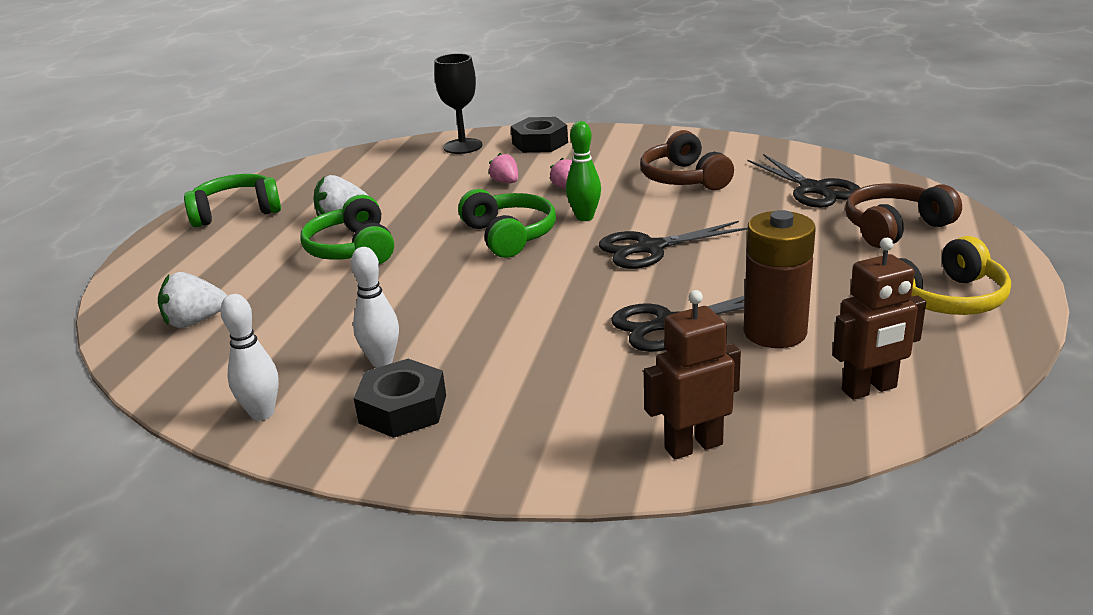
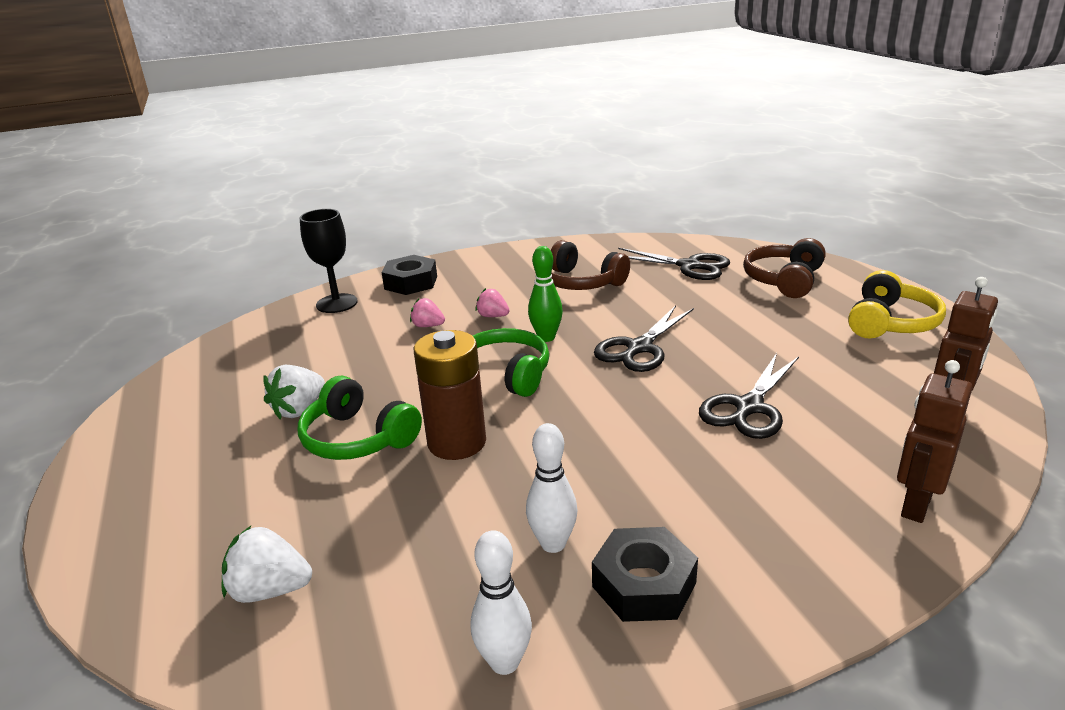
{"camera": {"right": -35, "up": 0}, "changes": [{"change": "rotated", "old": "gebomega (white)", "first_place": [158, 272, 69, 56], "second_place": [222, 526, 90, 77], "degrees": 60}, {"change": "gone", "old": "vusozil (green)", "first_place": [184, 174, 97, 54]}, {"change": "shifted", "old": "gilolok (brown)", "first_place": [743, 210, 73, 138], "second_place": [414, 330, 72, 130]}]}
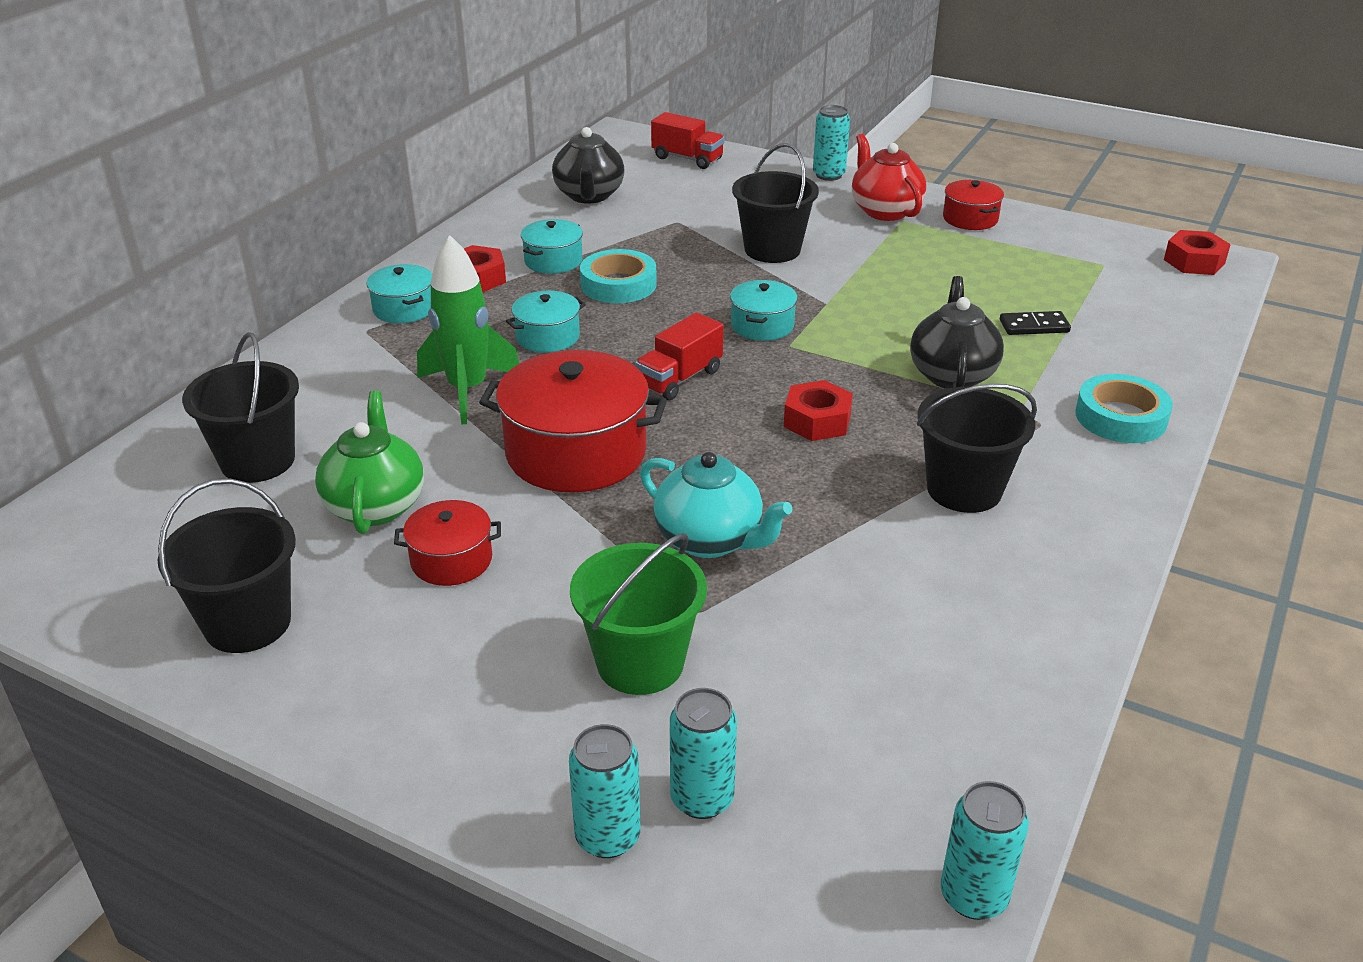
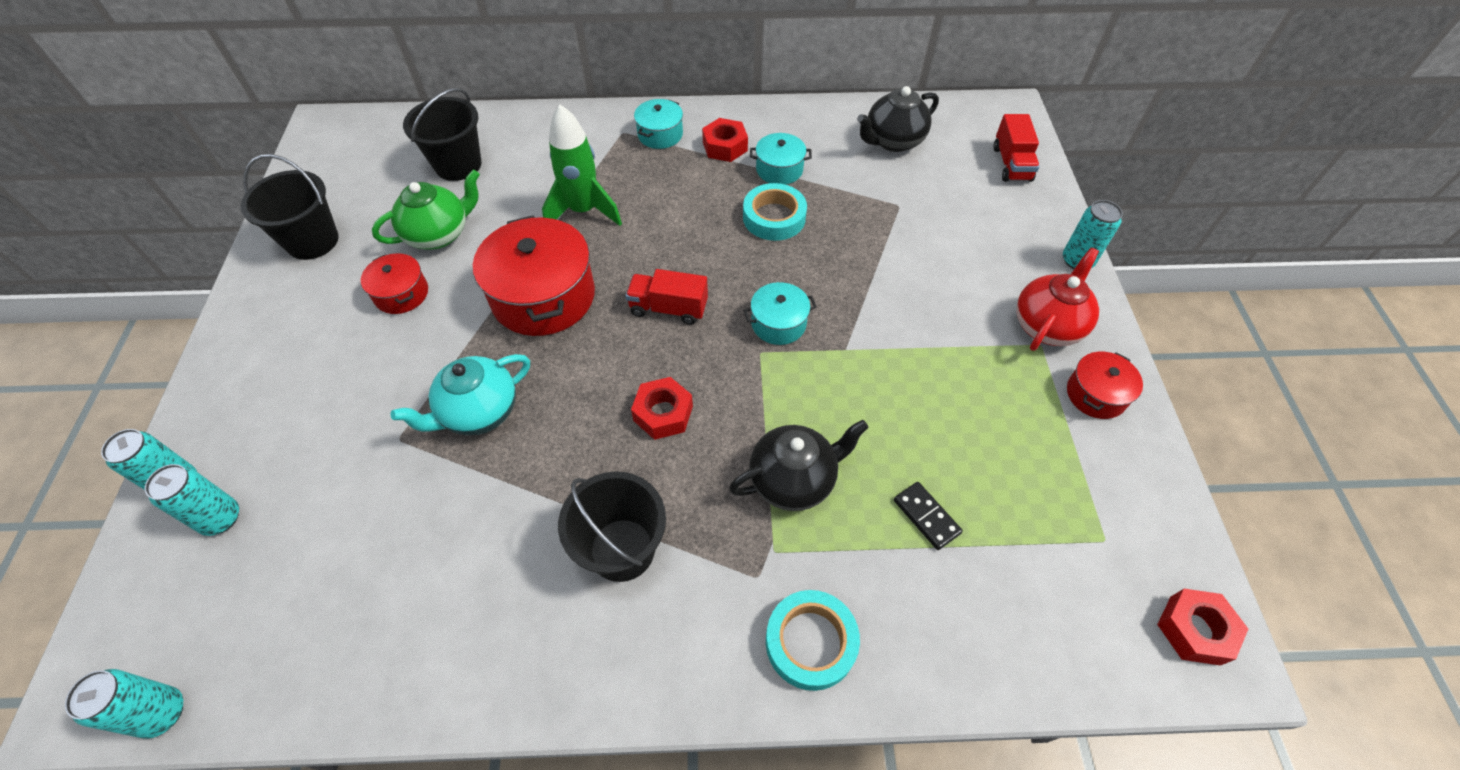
{"camera": {"right": 60, "up": 20}, "changes": [{"change": "gone", "old": "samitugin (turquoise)", "first_place": [506, 291, 80, 61]}, {"change": "gone", "old": "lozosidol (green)", "first_place": [570, 533, 137, 162]}, {"change": "rotated", "old": "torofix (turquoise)", "first_place": [640, 452, 152, 106], "second_place": [390, 354, 140, 81], "degrees": 45}, {"change": "gone", "old": "lozosidol (black)", "first_place": [732, 143, 87, 120]}]}
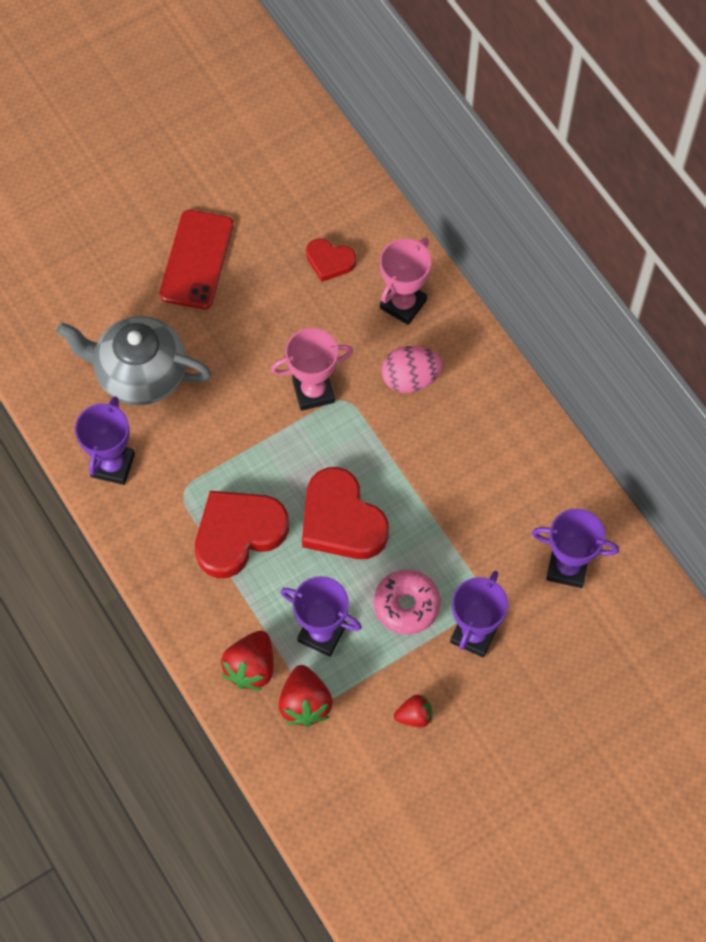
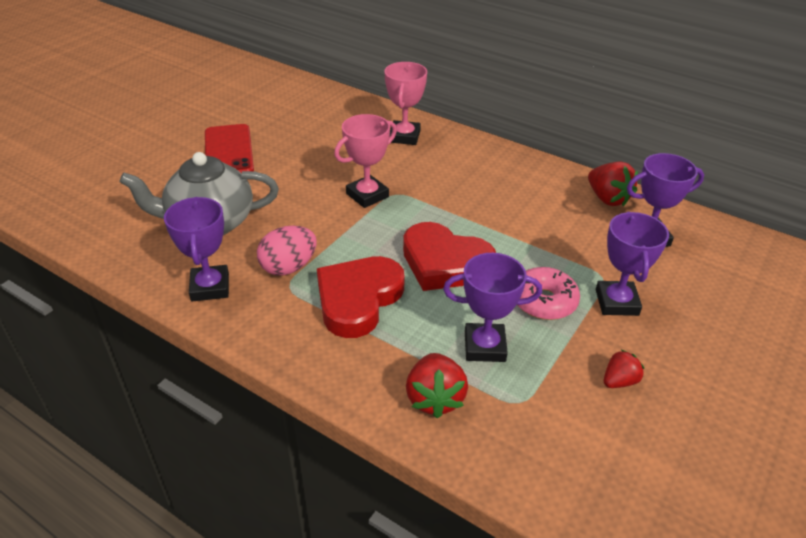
{"camera": {"right": -25, "up": -25}, "changes": [{"change": "shifted", "old": "gebomega (red)", "first_place": [278, 665, 55, 62], "second_place": [588, 161, 50, 45]}, {"change": "gone", "old": "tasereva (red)", "first_place": [306, 238, 50, 44]}, {"change": "shifted", "old": "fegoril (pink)", "first_place": [381, 346, 62, 47], "second_place": [257, 225, 60, 51]}]}
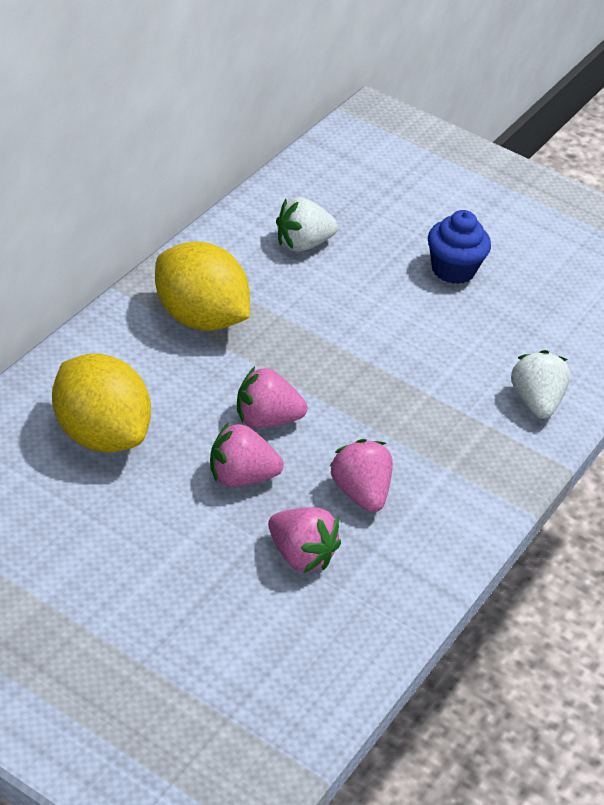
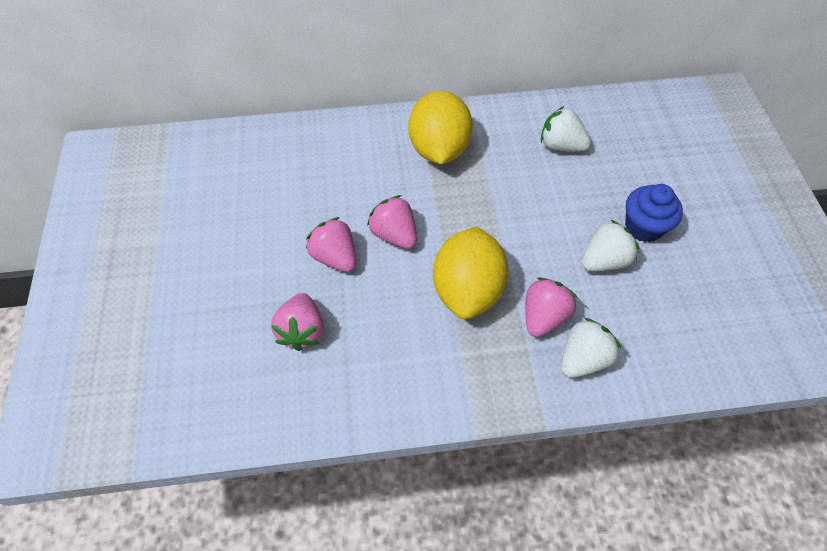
{"camera": {"right": 55, "up": 15}, "changes": [{"change": "shifted", "old": "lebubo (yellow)", "first_place": [52, 354, 99, 98], "second_place": [433, 226, 76, 93]}, {"change": "shifted", "old": "gebomega (pink)", "first_place": [329, 439, 64, 73], "second_place": [525, 277, 53, 60]}, {"change": "new", "new": "gebomega (white)", "second_place": [582, 220, 57, 51]}]}
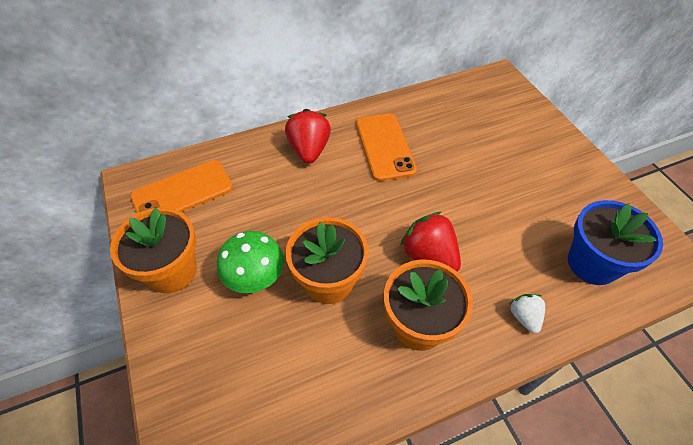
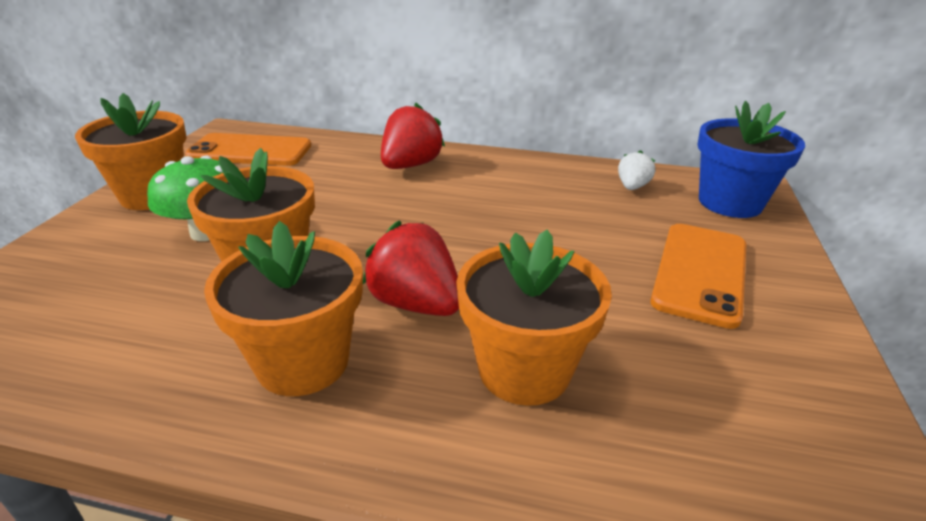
{"camera": {"right": 35, "up": -20}, "changes": [{"change": "shifted", "old": "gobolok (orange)", "first_place": [356, 113, 61, 68], "second_place": [650, 224, 96, 105]}, {"change": "rotated", "old": "gebomega (red)", "first_place": [400, 212, 61, 60], "second_place": [363, 220, 96, 96], "degrees": -45}, {"change": "shifted", "old": "gebomega (white)", "first_place": [510, 294, 35, 40], "second_place": [618, 150, 37, 40]}, {"change": "shifted", "old": "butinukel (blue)", "first_place": [568, 200, 95, 85], "second_place": [697, 101, 108, 117]}, {"change": "new", "new": "butinukel (orange)", "second_place": [456, 230, 156, 176]}]}
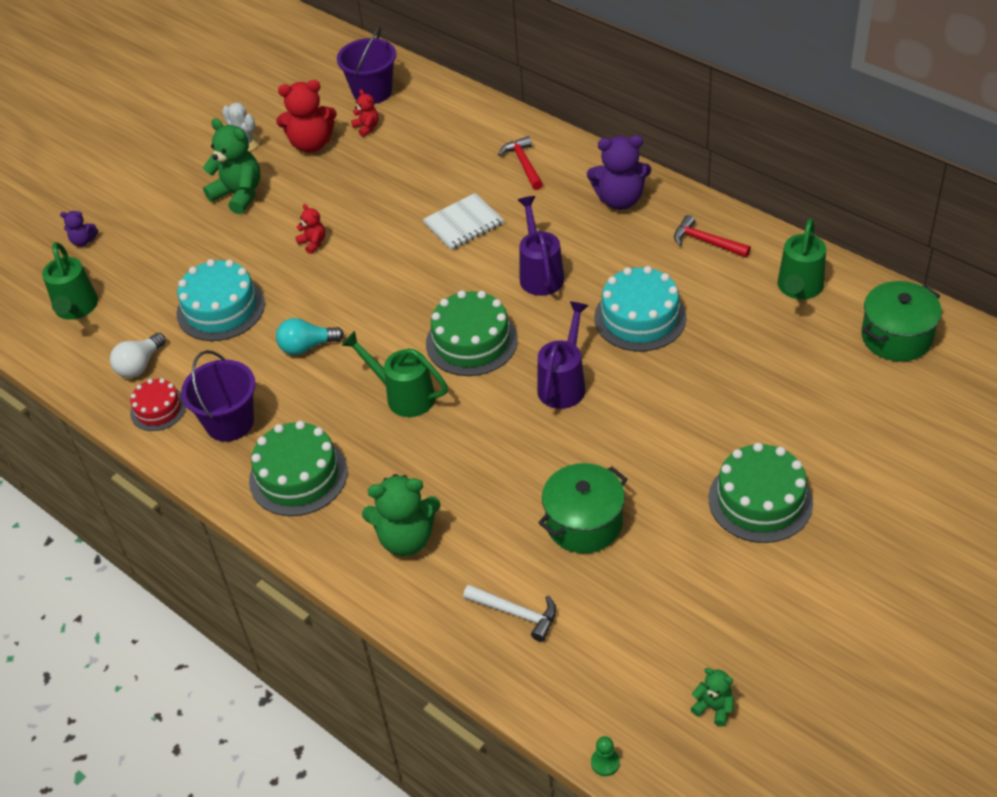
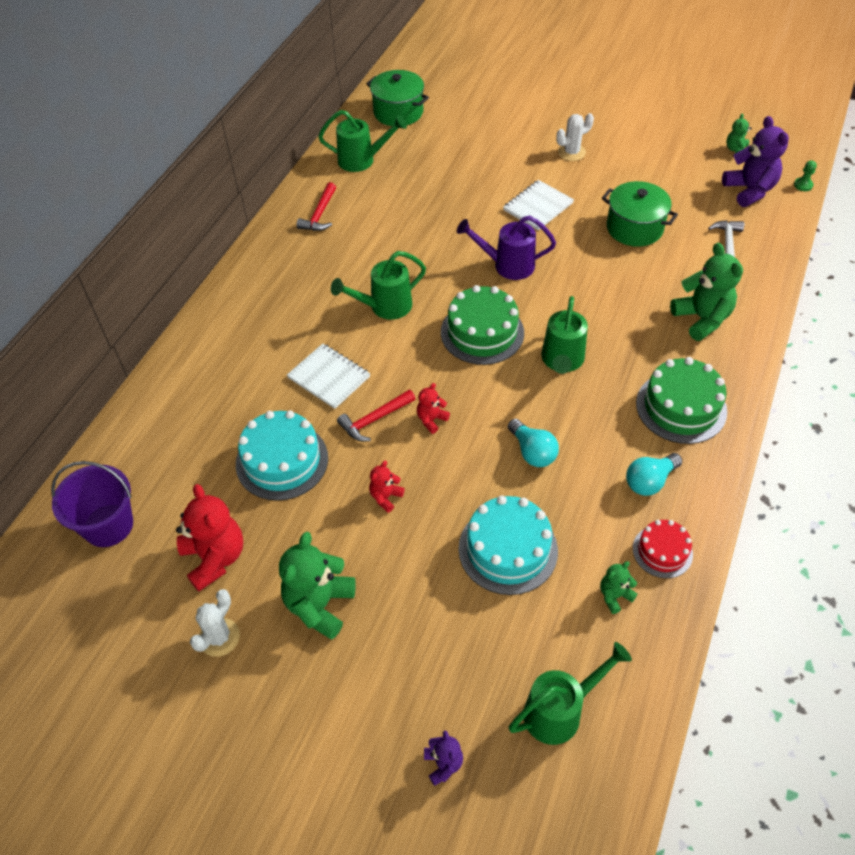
{"camera": {"right": -110, "up": 5}, "changes": [{"change": "swapped", "old": "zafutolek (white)", "new": "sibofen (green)", "first_place": [110, 333, 56, 45], "second_place": [600, 561, 38, 53]}, {"change": "swapped", "old": "lozosidol (purple)", "new": "zafutolek (turquoise)", "first_place": [181, 350, 75, 92], "second_place": [626, 453, 56, 43]}, {"change": "shifted", "old": "sibofen (red)", "first_place": [351, 89, 28, 48], "second_place": [417, 383, 33, 51]}, {"change": "shifted", "old": "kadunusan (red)", "first_place": [498, 136, 45, 54], "second_place": [337, 390, 79, 51]}, {"change": "repainted", "old": "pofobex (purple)", "new": "pofobex (green)", "first_place": [518, 196, 47, 100], "second_place": [331, 251, 95, 69]}, {"change": "shifted", "old": "sibofen (purple)", "first_place": [587, 135, 64, 75], "second_place": [722, 116, 67, 91]}, {"change": "shifted", "old": "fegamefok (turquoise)", "first_place": [594, 266, 92, 86], "second_place": [236, 410, 92, 91]}, {"change": "swapped", "old": "fegamefok (green)", "new": "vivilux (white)", "first_place": [709, 443, 104, 100], "second_place": [556, 113, 38, 48]}, {"change": "new", "new": "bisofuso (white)", "second_place": [503, 180, 71, 51]}]}
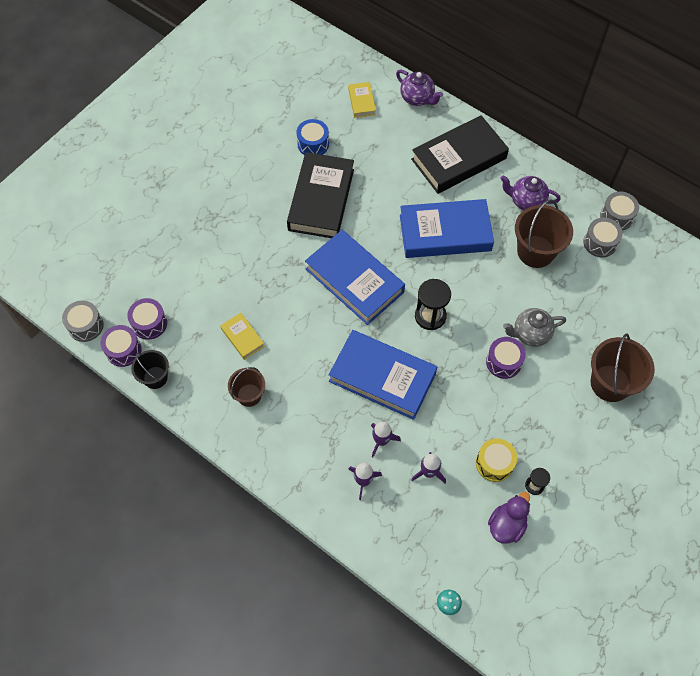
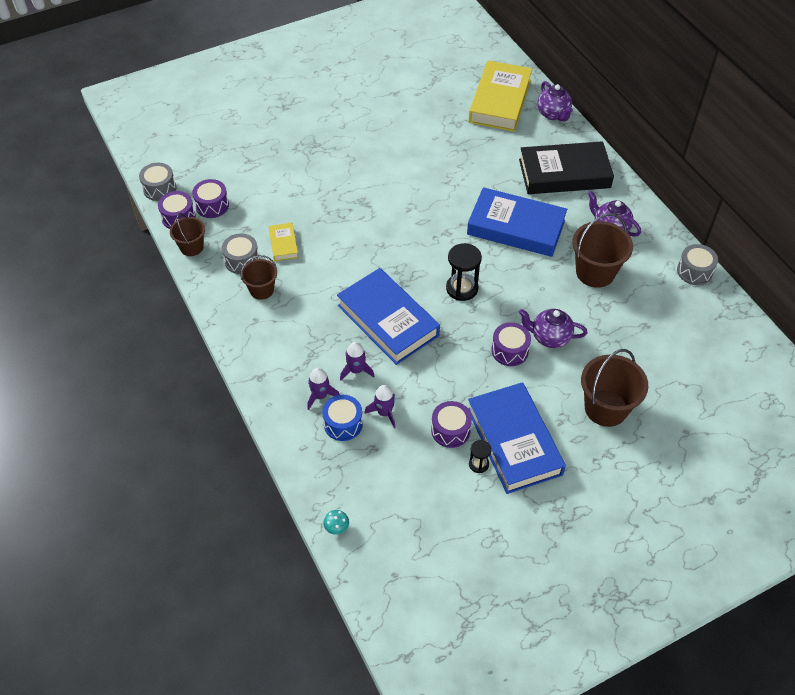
{"camera": {"right": 25, "up": -10}, "changes": [{"change": "repainted", "old": "lozosidol (black)", "new": "lozosidol (brown)", "first_place": [131, 350, 38, 39], "second_place": [170, 213, 35, 43]}, {"change": "gone", "old": "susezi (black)", "first_place": [287, 152, 67, 86]}, {"change": "shifted", "old": "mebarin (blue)", "first_place": [296, 119, 33, 36], "second_place": [322, 395, 41, 46]}, {"change": "shifted", "old": "susezi (blue)", "first_place": [305, 230, 100, 95], "second_place": [468, 382, 98, 112]}, {"change": "scaled", "old": "susezi (yellow)", "first_place": [348, 82, 28, 36], "second_place": [469, 60, 63, 72], "factor": 2.17}, {"change": "repainted", "old": "mebarin (yellow)", "new": "mebarin (purple)", "first_place": [476, 438, 41, 44], "second_place": [431, 401, 41, 47]}, {"change": "gone", "old": "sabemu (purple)", "first_place": [488, 492, 42, 52]}, {"change": "repainted", "old": "torofix (grey)", "new": "torofix (purple)", "first_place": [503, 308, 63, 39], "second_place": [519, 309, 69, 39]}, {"change": "shifted", "old": "mebarin (grey)", "first_place": [583, 218, 40, 39], "second_place": [222, 233, 38, 41]}]}
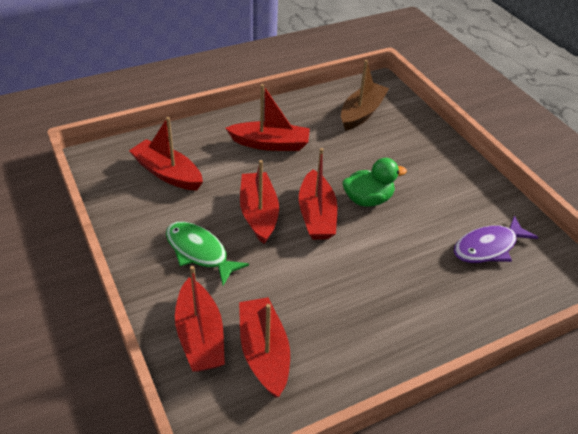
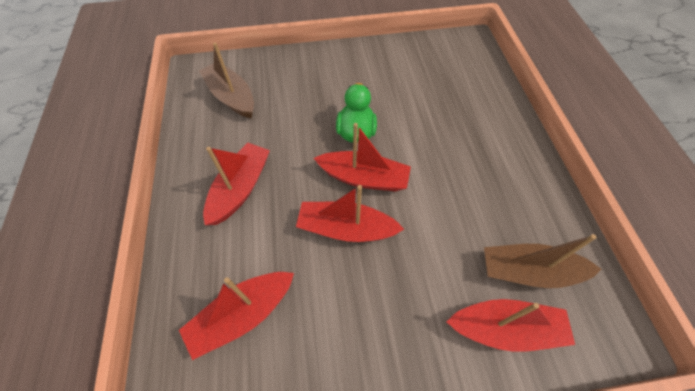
{"camera": {"right": -70, "up": 15}, "changes": [{"change": "gone", "old": "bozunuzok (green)", "first_place": [166, 222, 83, 64]}, {"change": "repainted", "old": "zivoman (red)", "new": "zivoman (brown)", "first_place": [239, 297, 51, 101], "second_place": [484, 234, 117, 54]}, {"change": "gone", "old": "bozunuzok (purple)", "first_place": [454, 216, 84, 47]}]}
